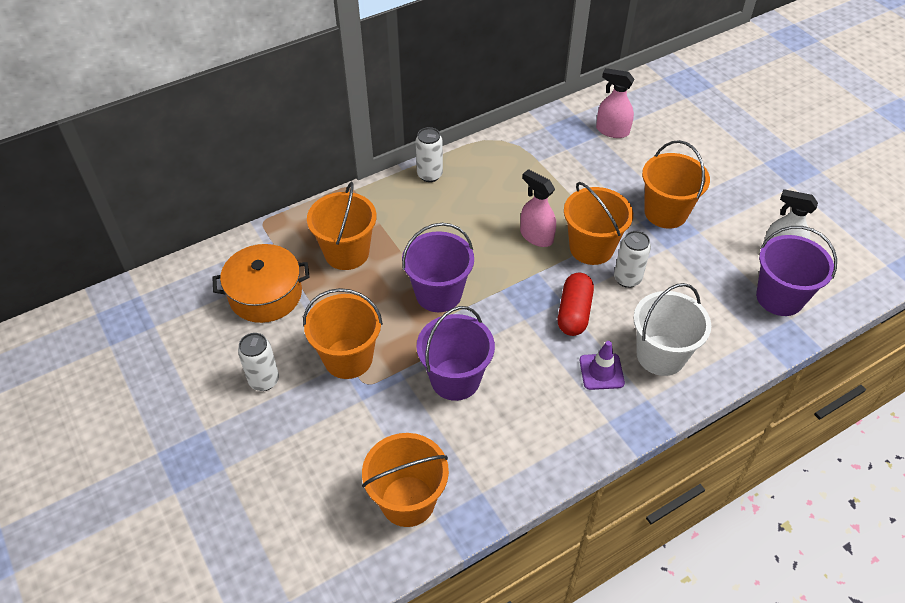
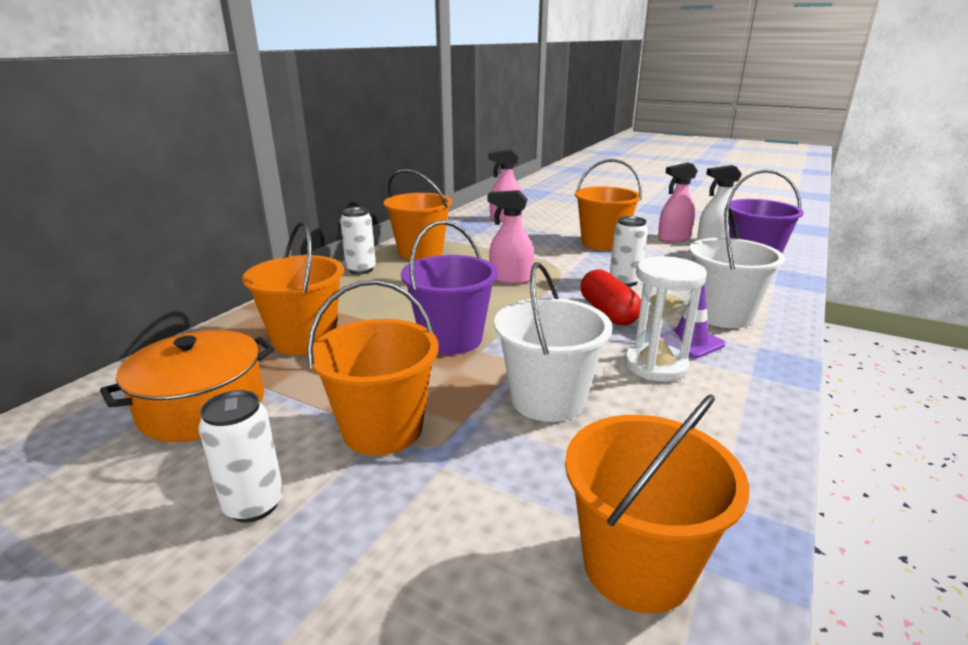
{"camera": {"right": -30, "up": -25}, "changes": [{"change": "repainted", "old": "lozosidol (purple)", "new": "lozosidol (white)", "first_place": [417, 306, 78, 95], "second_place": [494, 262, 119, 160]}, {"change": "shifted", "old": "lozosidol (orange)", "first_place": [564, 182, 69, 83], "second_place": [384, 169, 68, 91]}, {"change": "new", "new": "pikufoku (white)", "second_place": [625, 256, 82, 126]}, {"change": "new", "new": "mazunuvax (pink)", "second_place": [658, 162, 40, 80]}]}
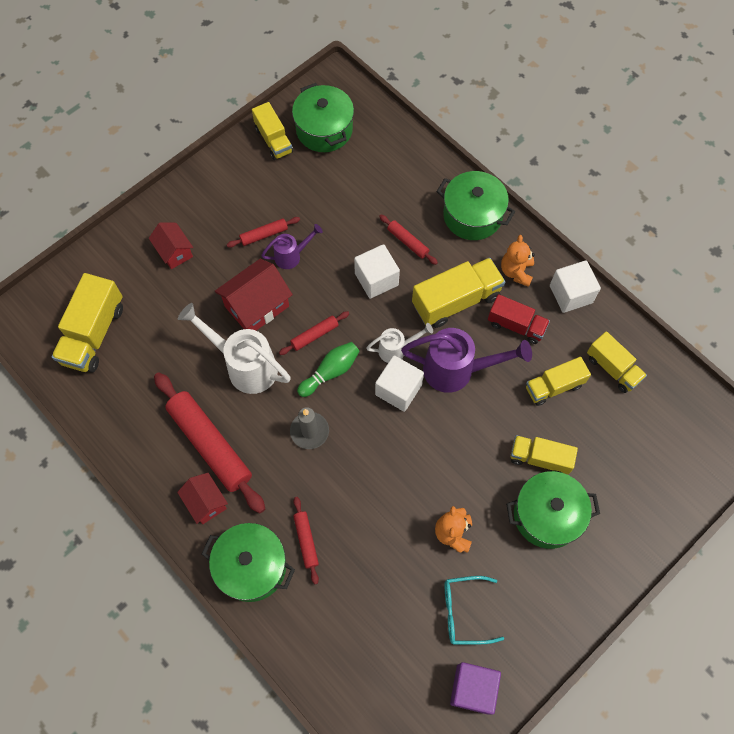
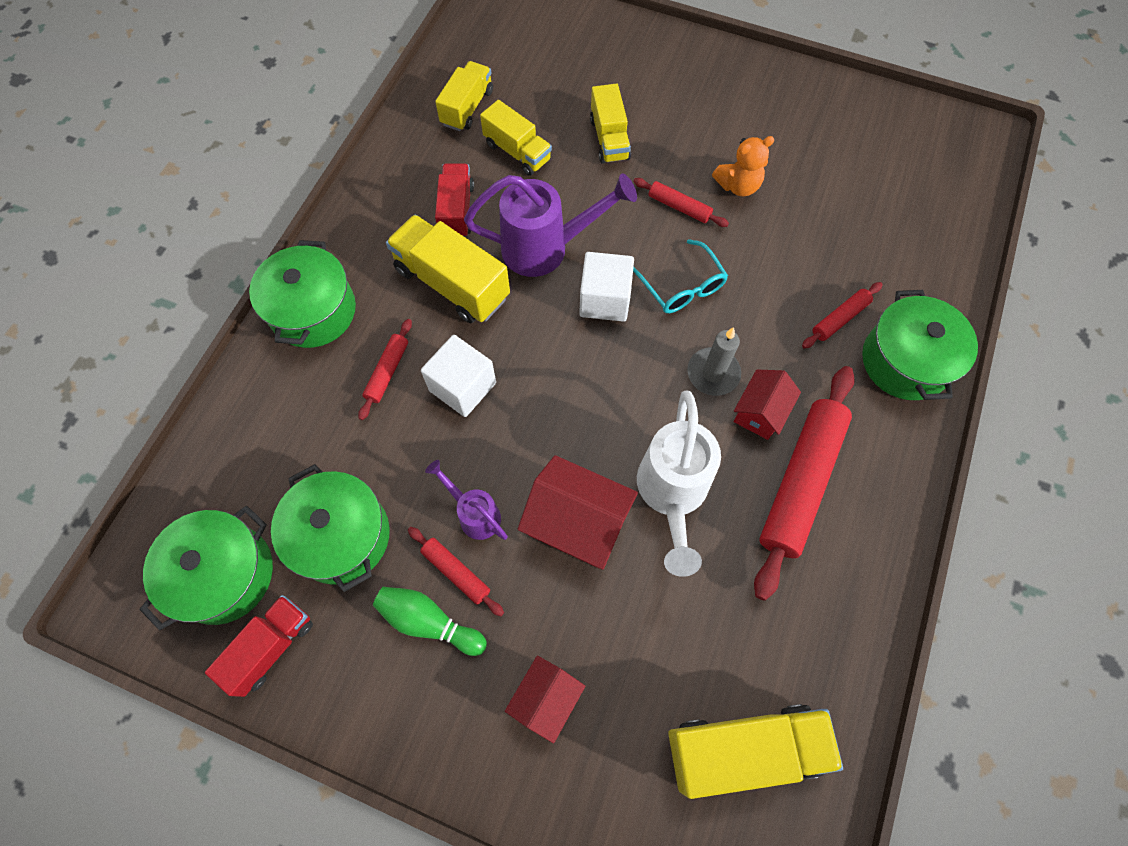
{"camera": {"right": -115, "up": 0}, "changes": [{"change": "shifted", "old": "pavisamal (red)", "first_place": [177, 473, 51, 51], "second_place": [734, 370, 67, 70]}, {"change": "repainted", "old": "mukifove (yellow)", "new": "mukifove (red)", "first_place": [252, 102, 41, 58], "second_place": [205, 595, 108, 102]}, {"change": "shifted", "old": "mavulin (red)", "first_place": [279, 311, 70, 44], "second_place": [633, 178, 96, 49]}, {"change": "shifted", "old": "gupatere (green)", "first_place": [297, 342, 63, 55], "second_place": [373, 587, 114, 69]}, {"change": "gone", "old": "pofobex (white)", "first_place": [366, 323, 67, 40]}, {"change": "rotated", "old": "pofobex (purple)", "first_place": [401, 328, 131, 65], "second_place": [464, 173, 173, 104], "degrees": 105}, {"change": "shifted", "old": "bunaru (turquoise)", "first_place": [445, 576, 59, 69], "second_place": [633, 239, 95, 74]}, {"change": "gone", "old": "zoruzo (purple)", "first_place": [450, 662, 51, 52]}, {"change": "gone", "old": "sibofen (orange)", "first_place": [501, 235, 34, 52]}, {"change": "shifted", "old": "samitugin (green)", "first_place": [506, 471, 94, 78], "second_place": [271, 464, 119, 128]}, {"change": "gone", "old": "zoruzo (white)", "first_place": [550, 260, 51, 53]}]}
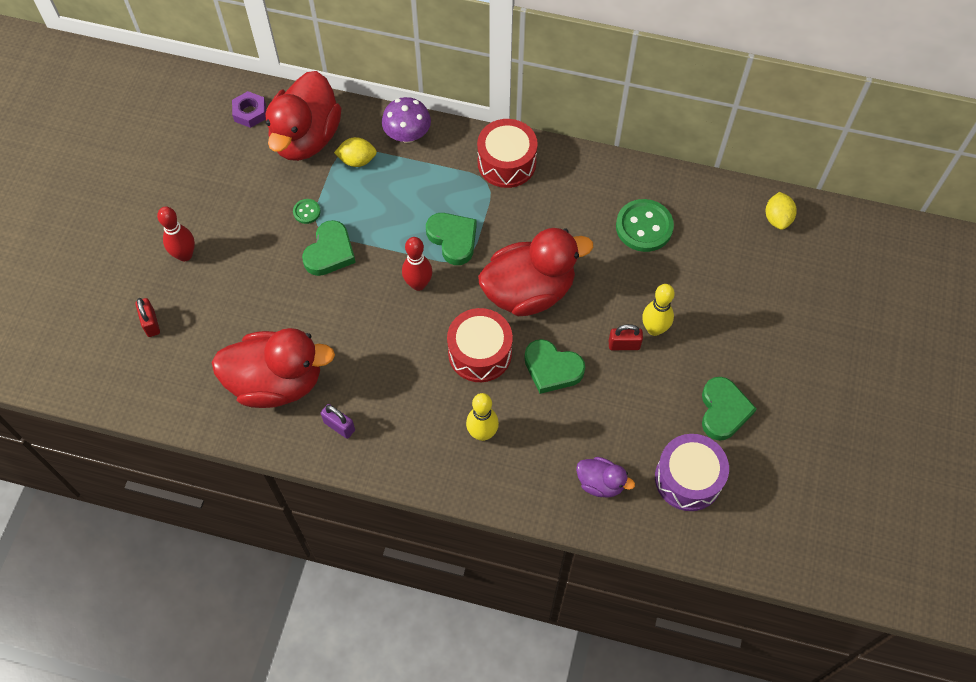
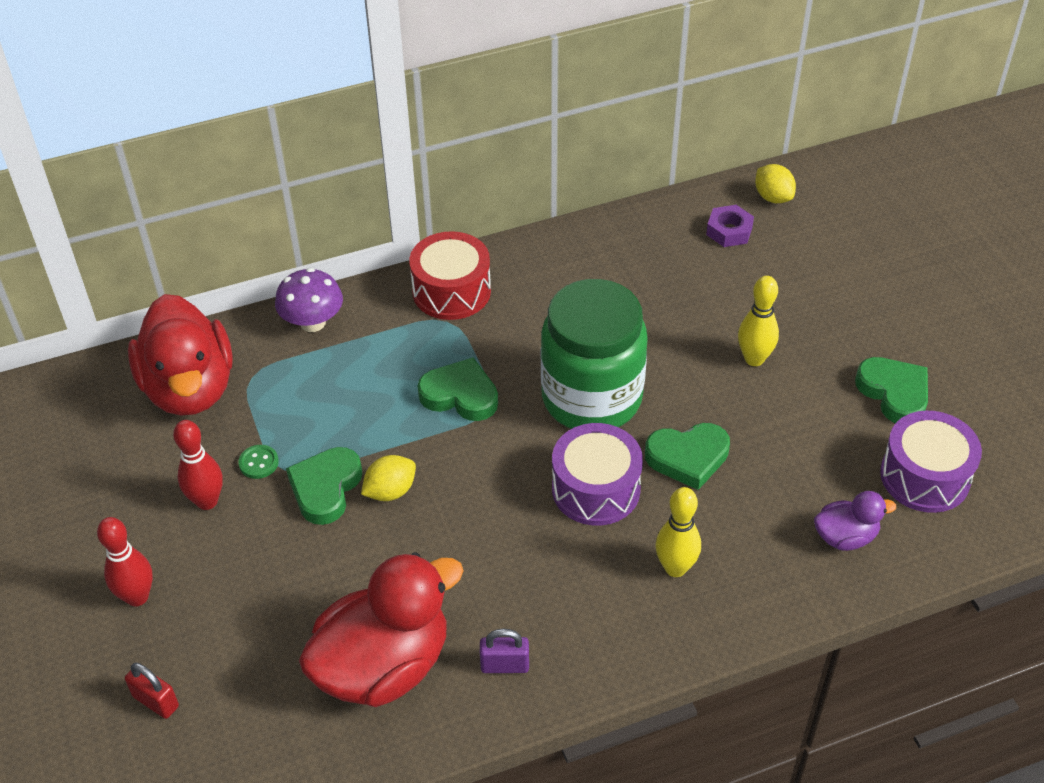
{"camera": {"right": -35, "up": -15}, "changes": [{"change": "shifted", "old": "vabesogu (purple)", "first_place": [232, 91, 34, 37], "second_place": [706, 205, 48, 42]}, {"change": "rotated", "old": "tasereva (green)", "first_place": [302, 220, 54, 56], "second_place": [286, 447, 76, 78], "degrees": -150}, {"change": "shifted", "old": "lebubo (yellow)", "first_place": [334, 137, 43, 30], "second_place": [361, 455, 55, 46]}, {"change": "shifted", "old": "gupatere (red)", "first_place": [402, 237, 30, 54], "second_place": [173, 420, 50, 90]}, {"change": "repainted", "old": "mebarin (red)", "new": "mebarin (purple)", "first_place": [447, 308, 66, 74], "second_place": [552, 423, 91, 102]}, {"change": "swapped", "old": "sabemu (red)", "new": "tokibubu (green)", "first_place": [478, 228, 115, 88], "second_place": [541, 279, 107, 150]}, {"change": "gone", "old": "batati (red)", "first_place": [609, 324, 34, 26]}, {"change": "gone", "old": "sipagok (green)", "first_place": [616, 199, 58, 53]}]}
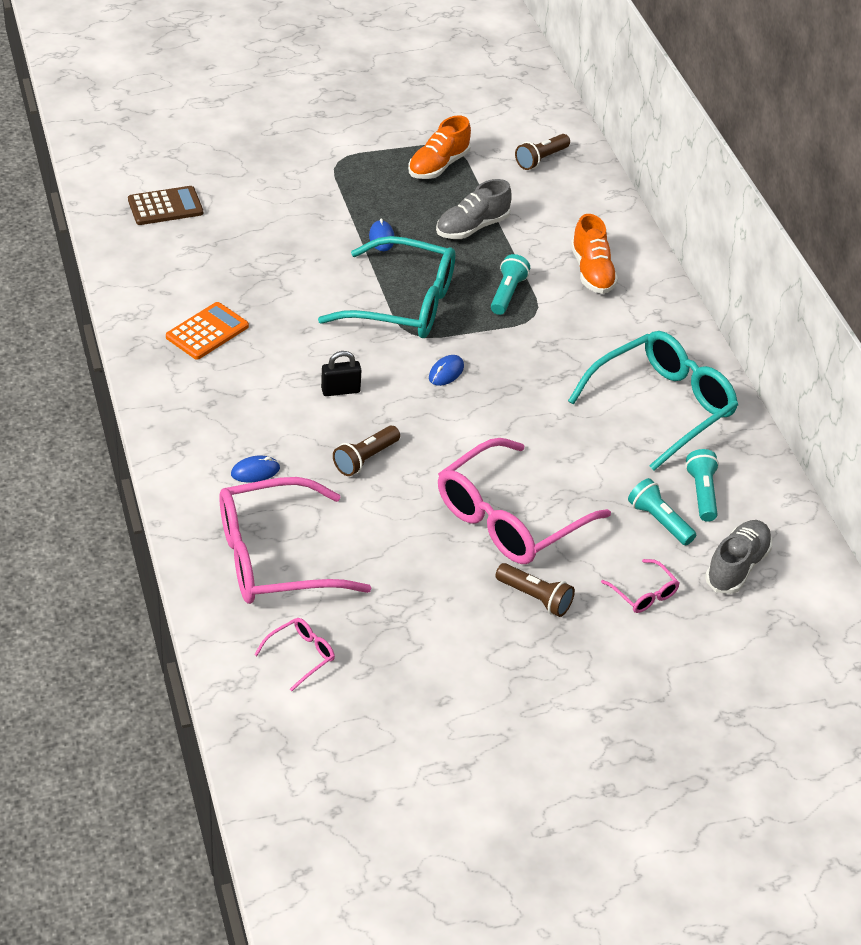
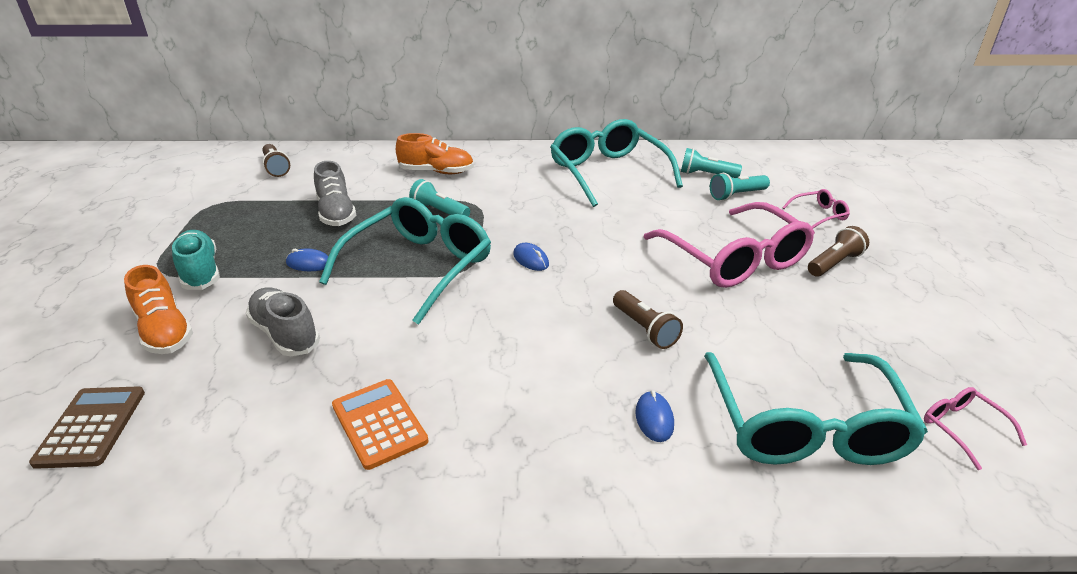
{"camera": {"right": -70, "up": -10}, "changes": [{"change": "repainted", "old": "bunaru (pink)", "new": "bunaru (turquoise)", "first_place": [219, 477, 152, 127], "second_place": [704, 352, 224, 113]}, {"change": "gone", "old": "batati (black)", "first_place": [321, 351, 41, 45]}, {"change": "shifted", "old": "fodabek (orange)", "first_place": [408, 115, 63, 64], "second_place": [124, 265, 69, 89]}, {"change": "shifted", "old": "fodabek (grey)", "first_place": [705, 520, 67, 74], "second_place": [246, 288, 74, 68]}, {"change": "new", "new": "fodabek (turquoise)", "second_place": [172, 230, 48, 60]}]}
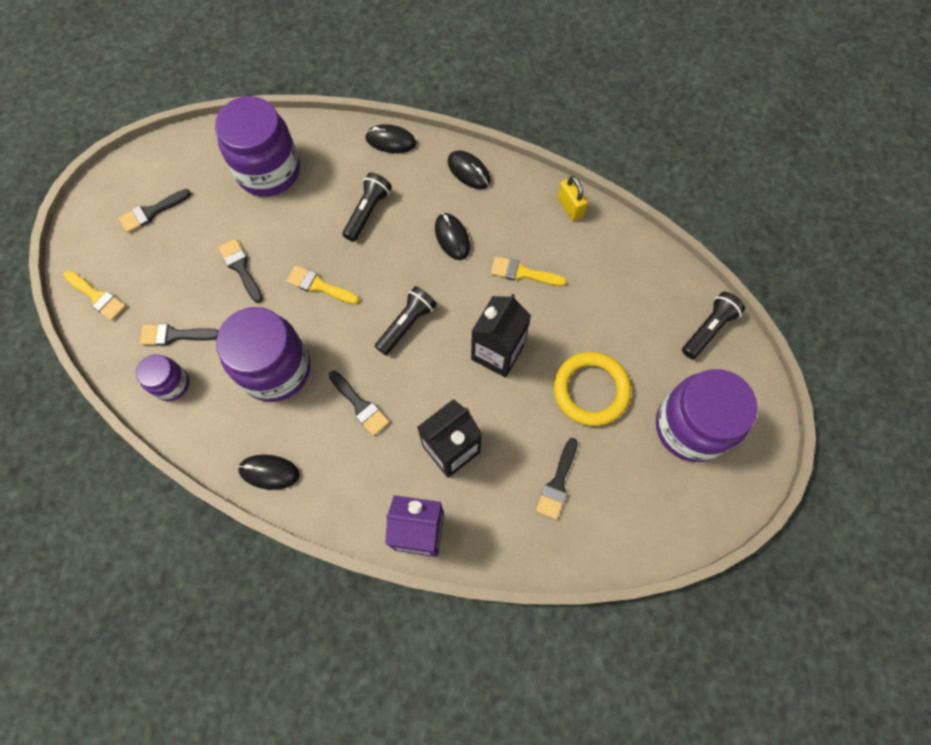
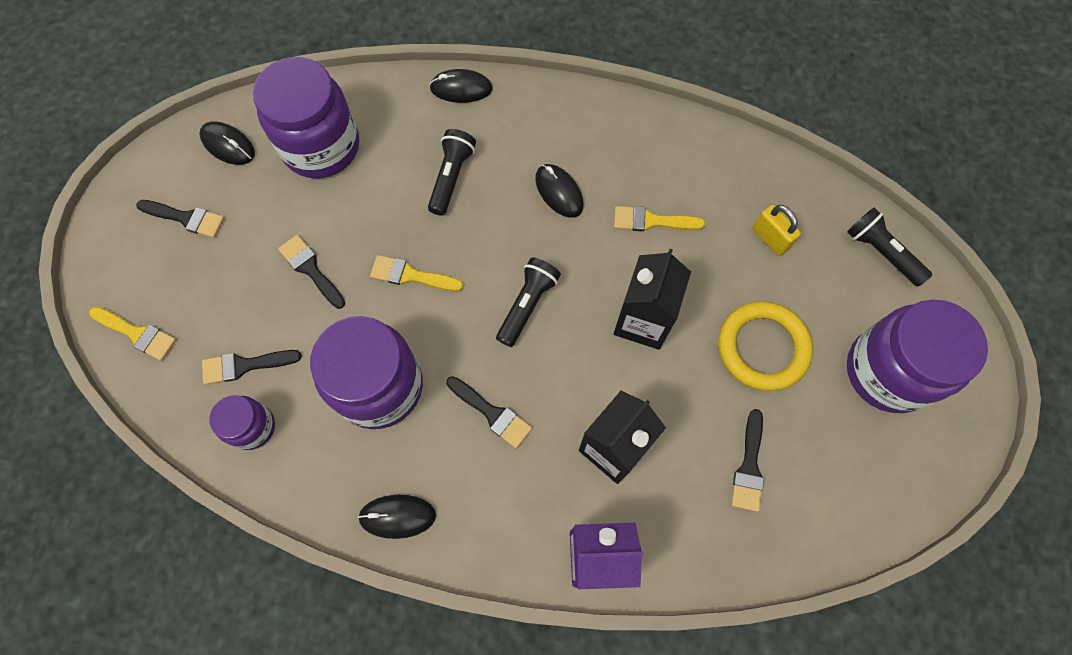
{"camera": {"right": -10, "up": 0}, "changes": [{"change": "rotated", "old": "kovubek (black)", "first_place": [119, 189, 72, 44], "second_place": [136, 200, 88, 38], "degrees": -120}, {"change": "shifted", "old": "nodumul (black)", "first_place": [447, 150, 44, 39], "second_place": [199, 121, 56, 44]}, {"change": "shifted", "old": "batati (yellow)", "first_place": [558, 176, 30, 45], "second_place": [753, 205, 48, 51]}, {"change": "rotated", "old": "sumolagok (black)", "first_place": [682, 292, 63, 67], "second_place": [847, 208, 85, 78], "degrees": -75}]}
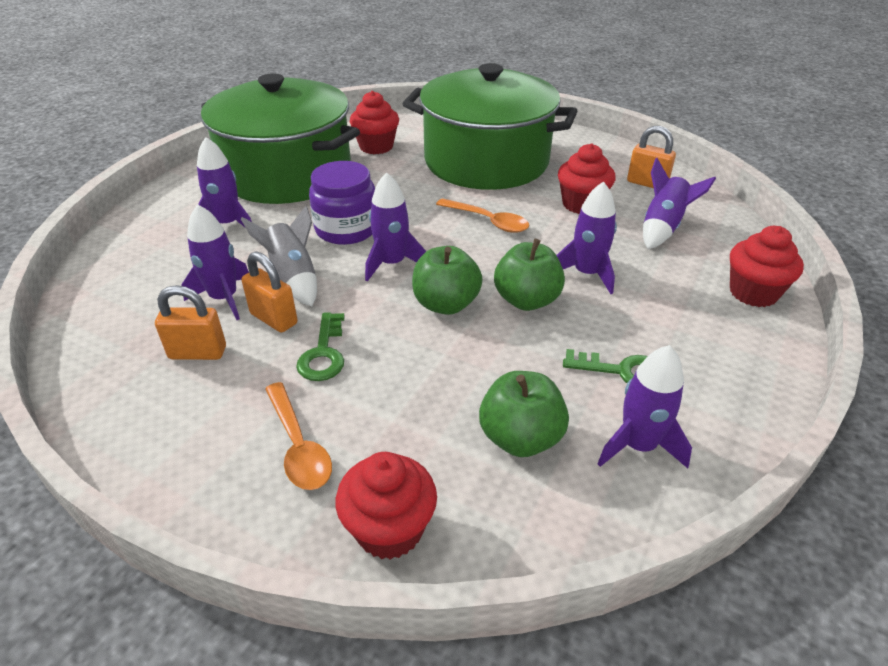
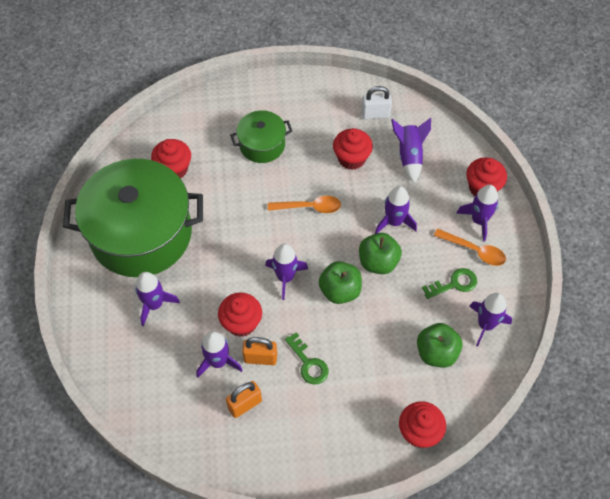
{"camera": {"right": -35, "up": 20}, "changes": [{"change": "swapped", "old": "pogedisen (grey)", "new": "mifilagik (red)", "first_place": [241, 206, 76, 100], "second_place": [218, 292, 44, 45]}, {"change": "shifted", "old": "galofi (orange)", "first_place": [265, 382, 67, 108], "second_place": [434, 229, 72, 37]}, {"change": "gone", "old": "tokibubu (purple)", "first_place": [309, 161, 66, 84]}, {"change": "scaled", "old": "samitugin (green)", "first_place": [403, 63, 174, 127], "second_place": [230, 110, 62, 53], "factor": 0.48}, {"change": "repainted", "old": "batati (orange)", "new": "batati (white)", "first_place": [627, 126, 49, 62], "second_place": [361, 86, 31, 33]}, {"change": "new", "new": "pogedisen (purple)", "second_place": [456, 185, 42, 56]}]}
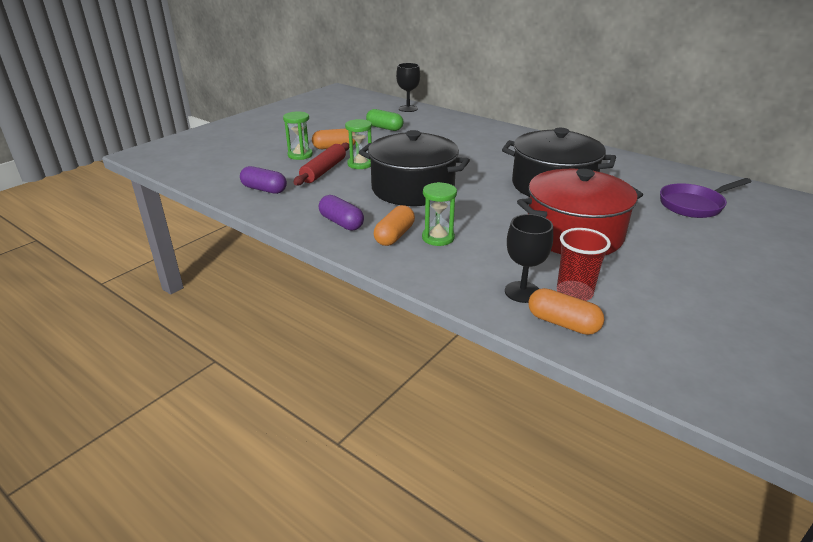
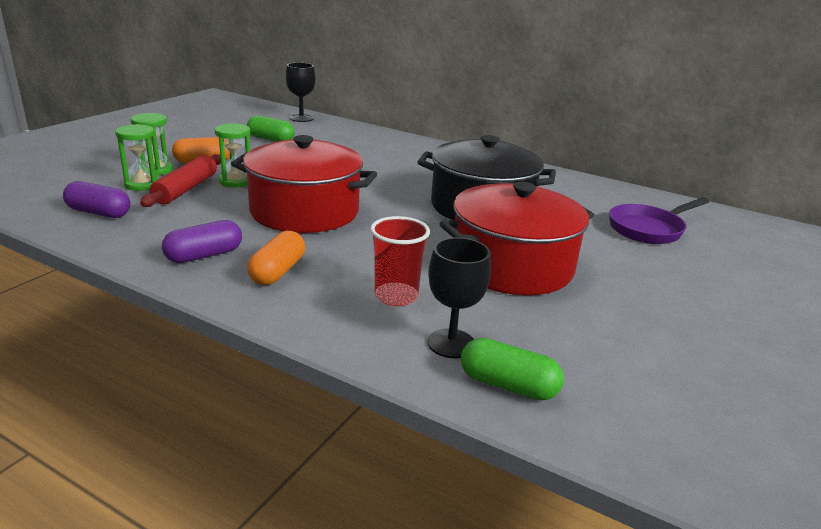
{"camera": {"right": -10, "up": -5}, "changes": [{"change": "rotated", "old": "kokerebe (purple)", "first_place": [319, 195, 45, 36], "second_place": [162, 220, 80, 43], "degrees": -75}, {"change": "repainted", "old": "samitugin (black)", "new": "samitugin (red)", "first_place": [359, 130, 111, 76], "second_place": [231, 135, 146, 98]}, {"change": "shifted", "old": "pikufoku (green)", "first_place": [422, 182, 35, 64], "second_place": [115, 124, 45, 67]}, {"change": "repainted", "old": "kokerebe (orange)", "new": "kokerebe (green)", "first_place": [528, 288, 76, 47], "second_place": [461, 338, 103, 62]}, {"change": "shifted", "old": "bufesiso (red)", "first_place": [557, 228, 54, 73], "second_place": [370, 216, 60, 90]}]}
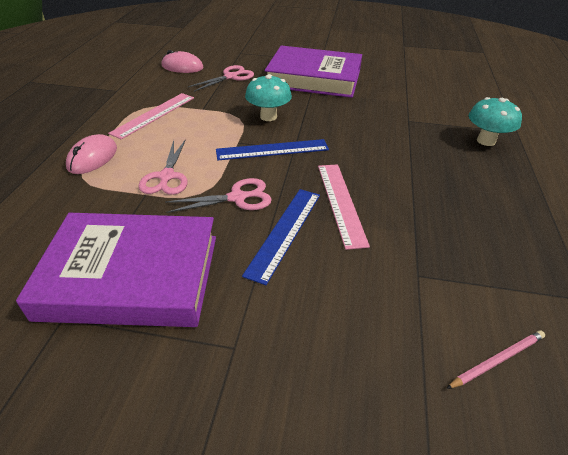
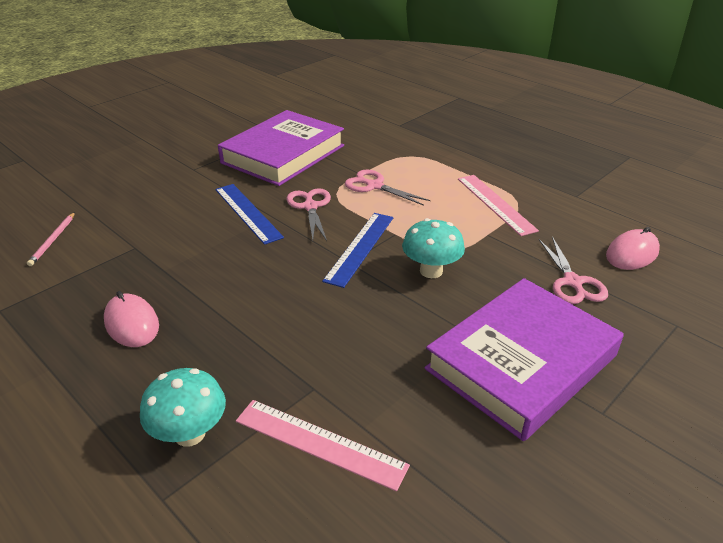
{"camera": {"right": 125, "up": -5}, "changes": [{"change": "shifted", "old": "nodumul (pink)", "first_place": [66, 134, 51, 40], "second_place": [104, 291, 55, 56]}, {"change": "rotated", "old": "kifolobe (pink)", "first_place": [165, 178, 107, 35], "second_place": [287, 188, 44, 53], "degrees": 150}, {"change": "shifted", "old": "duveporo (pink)", "first_place": [318, 164, 52, 86], "second_place": [236, 400, 174, 91]}]}
